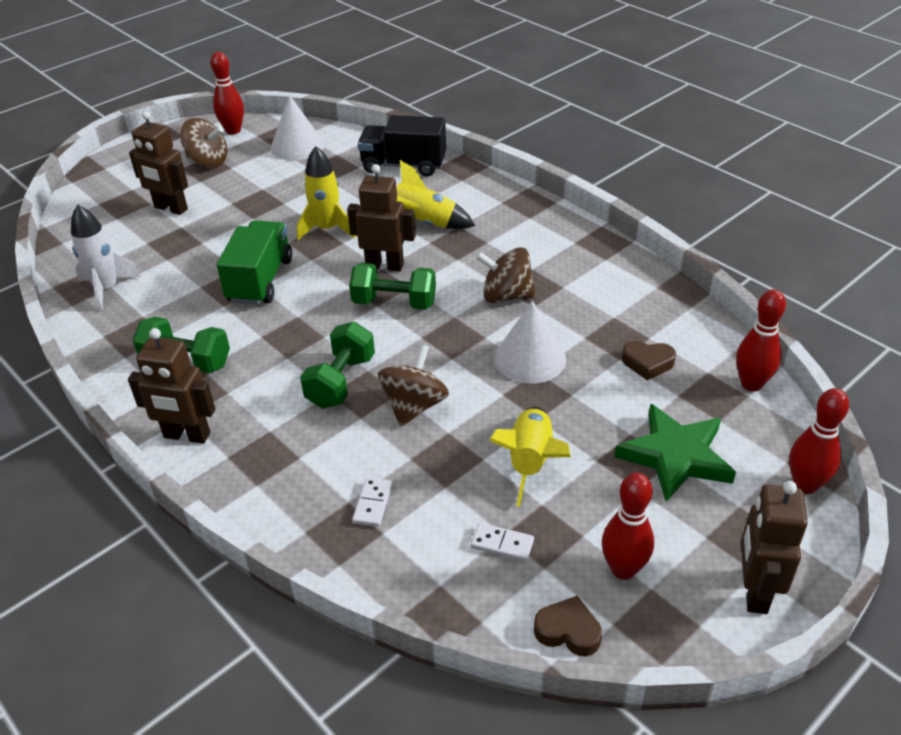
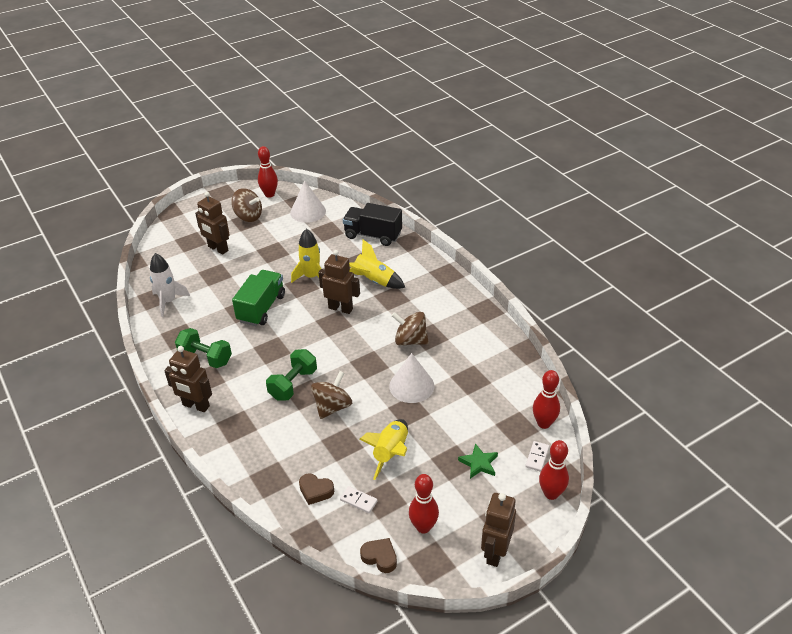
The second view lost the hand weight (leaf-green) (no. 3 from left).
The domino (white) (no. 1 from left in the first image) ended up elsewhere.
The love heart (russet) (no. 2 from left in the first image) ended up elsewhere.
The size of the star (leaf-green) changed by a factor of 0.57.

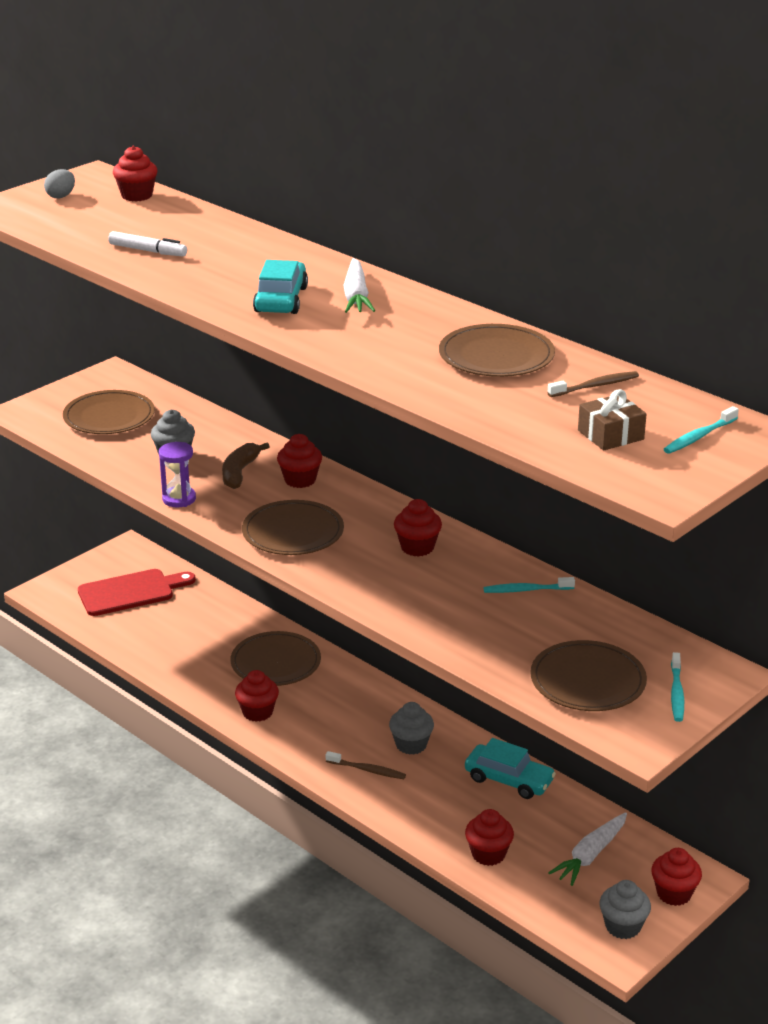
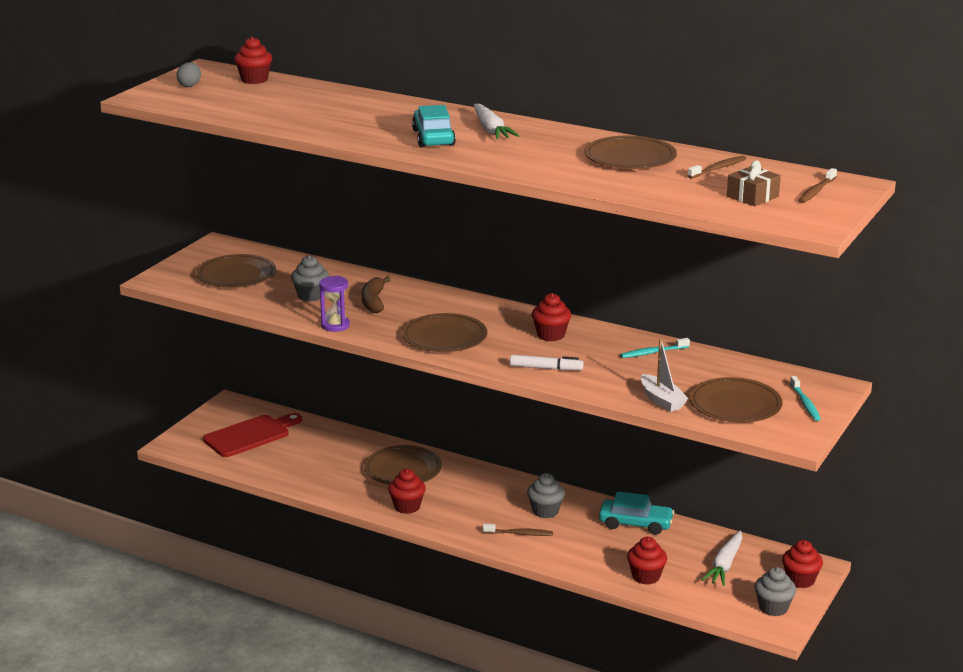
The second view lost the cupcake (red) (no. 3 from left).
The second view gained the boat (white).
The marker (white) ended up elsewhere.
What was the tooth brush (aqua) (no. 3 from left) turned into the tooth brush (russet) (no. 3 from left).

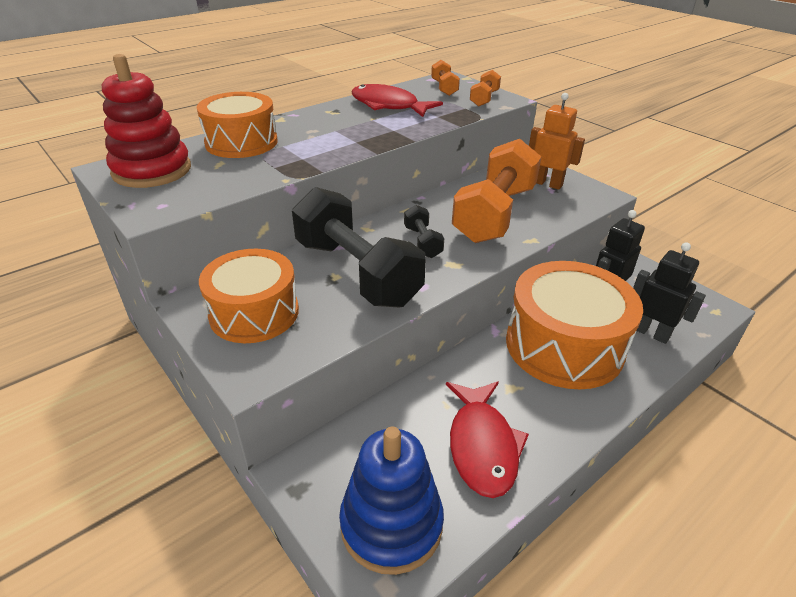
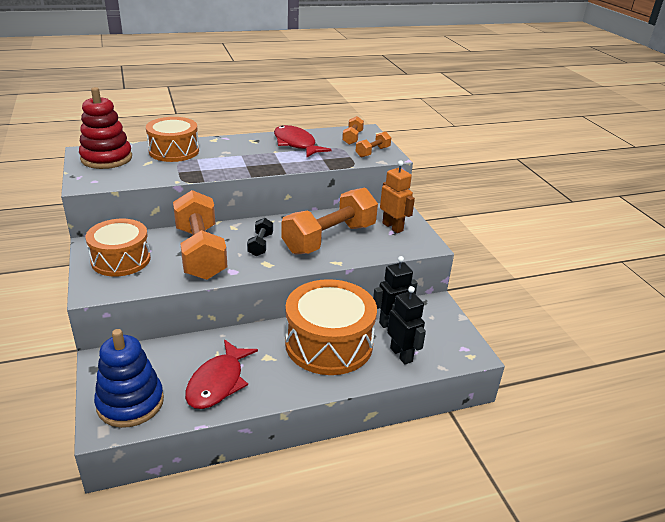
What was the hand weight (ebony) (no. 1 from left) turned into the hand weight (bright orange) (no. 1 from left).

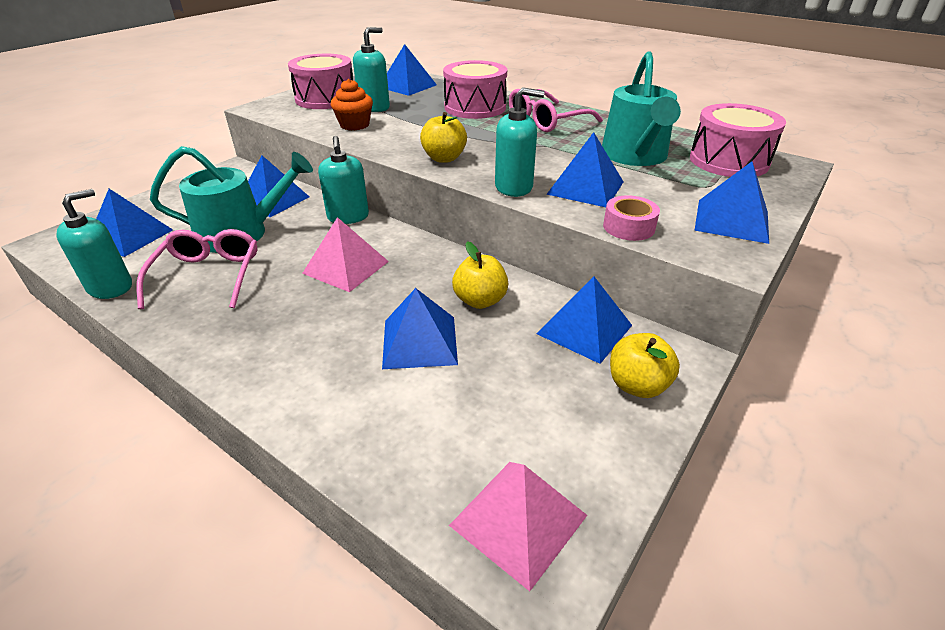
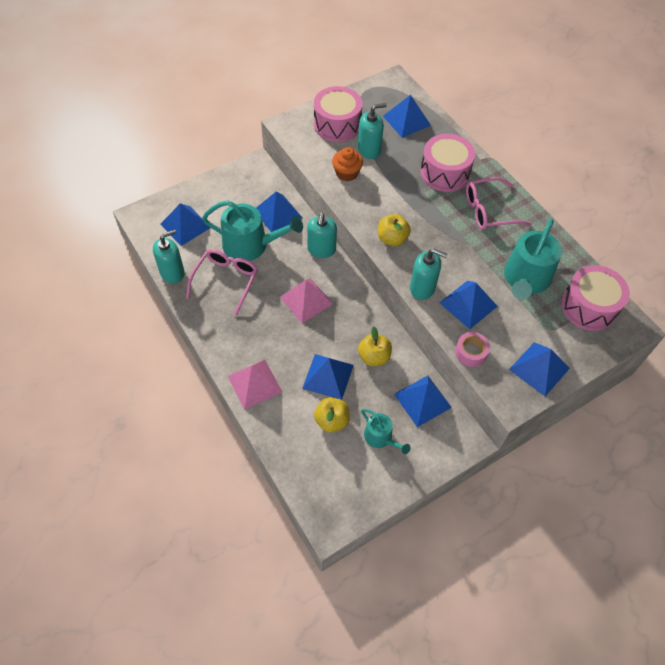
The second view gained the watering can (aqua) (no. 2 from left).
The solid pyramid (pink) (no. 2 from left in the first image) ended up elsewhere.
The apple fruit (yellow) (no. 3 from left in the first image) ended up elsewhere.

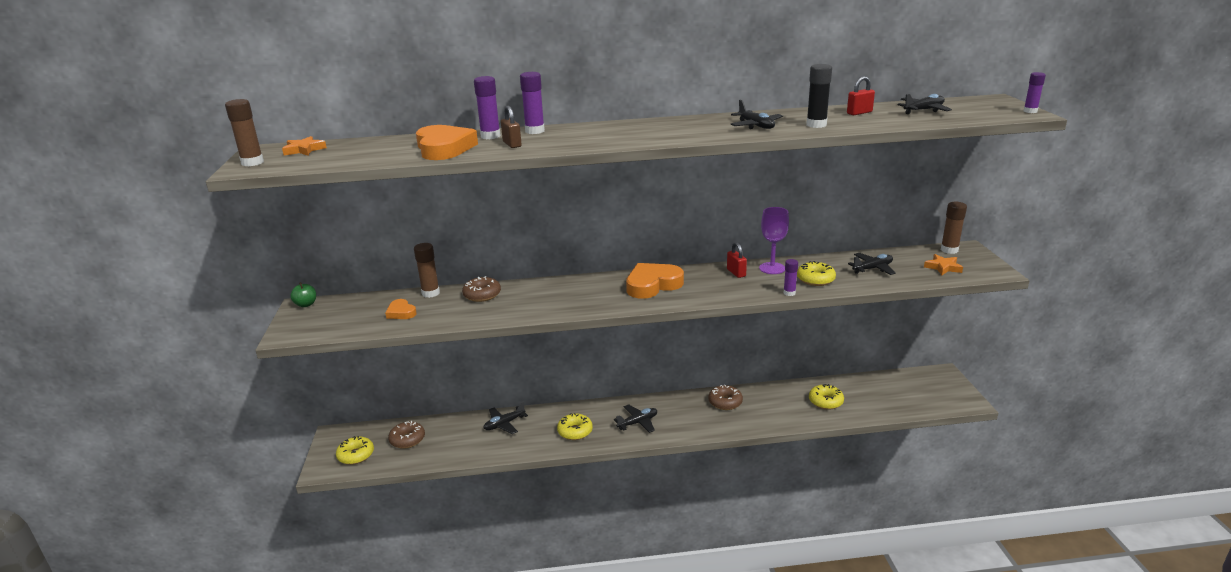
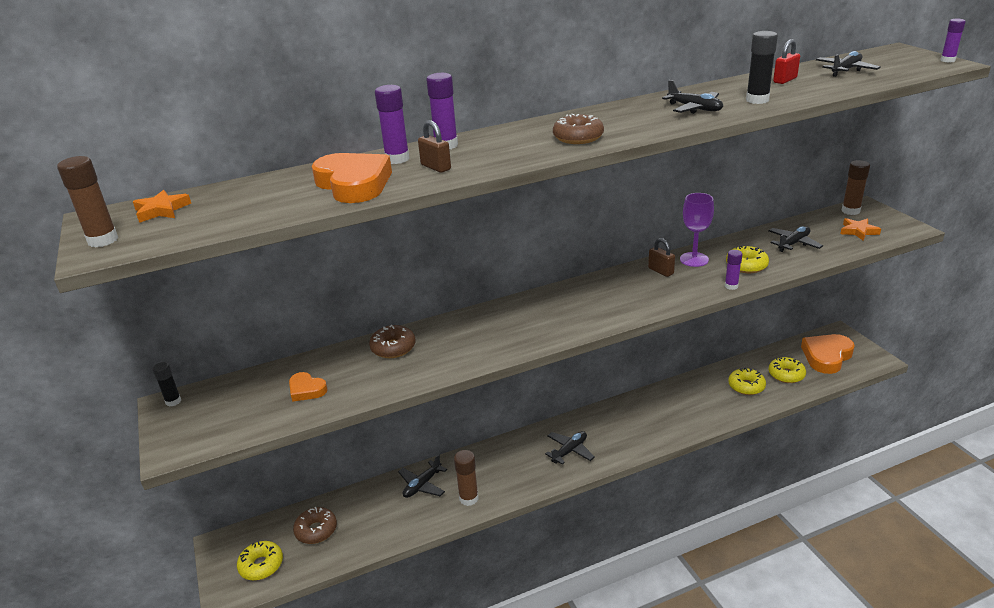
The stick of glue (russet) (no. 2 from left) ended up elsewhere.
The glazed donut (yellow) (no. 2 from left in the first image) ended up elsewhere.
The love heart (bright orange) (no. 3 from left) ended up elsewhere.
The glazed donut (russet) (no. 3 from left) ended up elsewhere.
Where the apple fruit (leaf-green) stood, the stick of glue (ebony) (no. 1 from left) came to stand.
What was the small lock (red) (no. 1 from left) turned into the small lock (russet) (no. 2 from left).

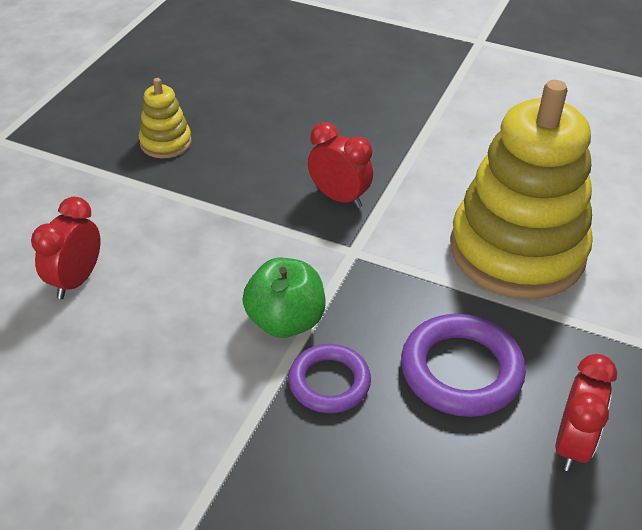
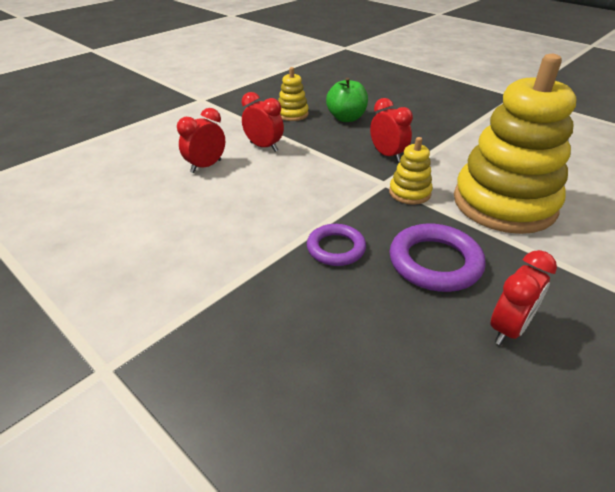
The second view gained the clock (red) (no. 2 from left).
The second view gained the stacking rings (yellow) (no. 2 from left).
The apple fruit (leaf-green) ended up elsewhere.

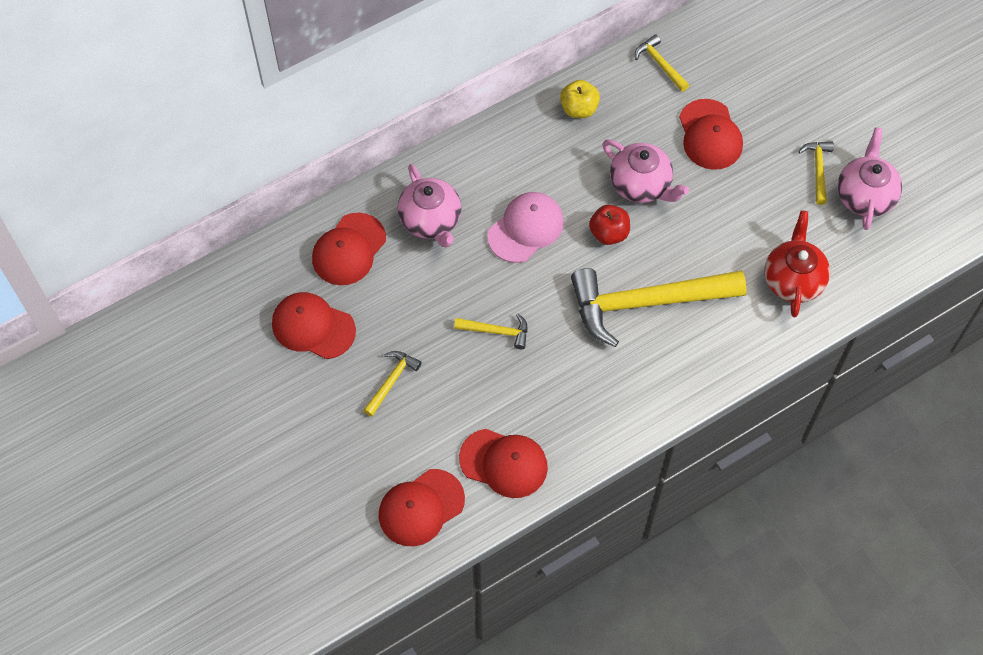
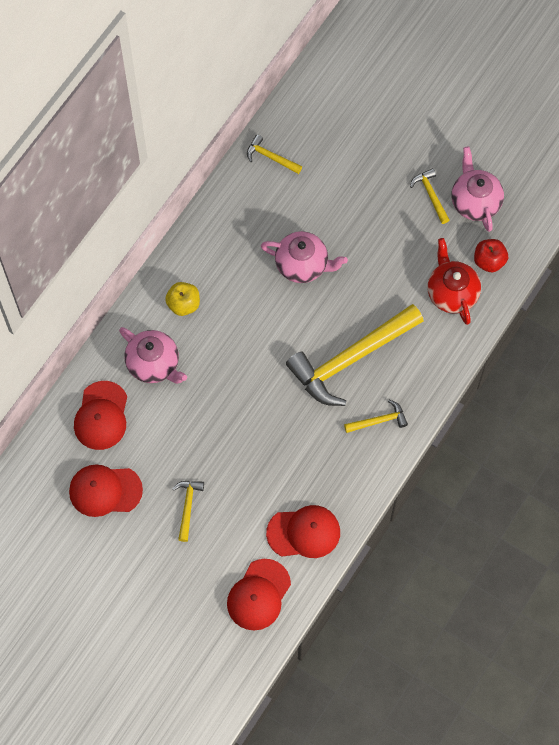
The second view lost the peaked cap (pink).
The second view lost the peaked cap (red) (no. 5 from left).
The hammer (yellow) (no. 2 from left in the first image) ended up elsewhere.
The apple fruit (yellow) ended up elsewhere.
The apple fruit (red) ended up elsewhere.

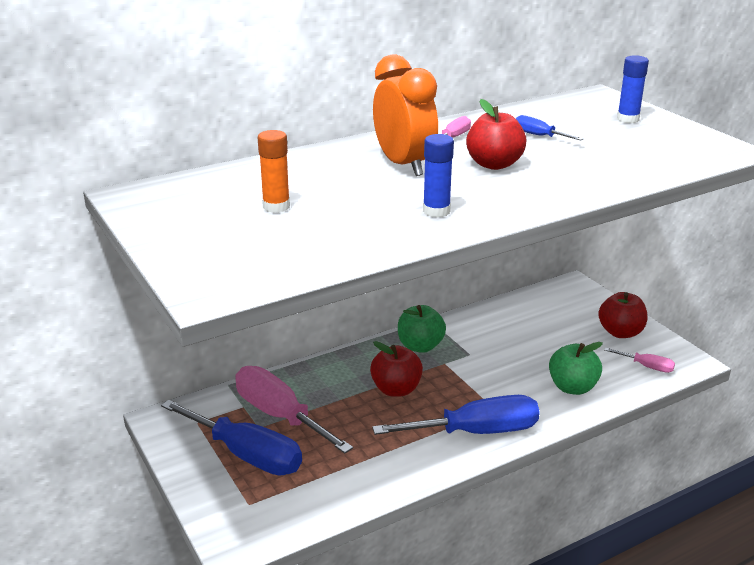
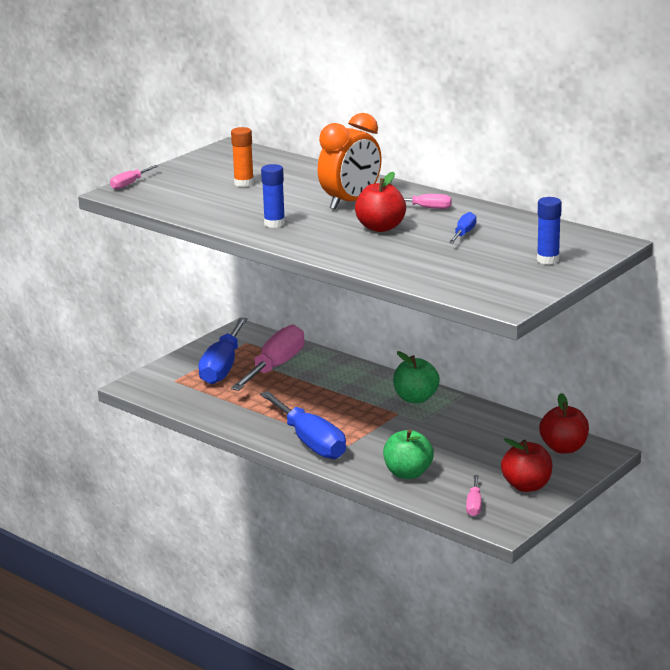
The second view gained the flat screwdriver (pink) (no. 1 from left).
The apple fruit (red) (no. 1 from left in the first image) ended up elsewhere.

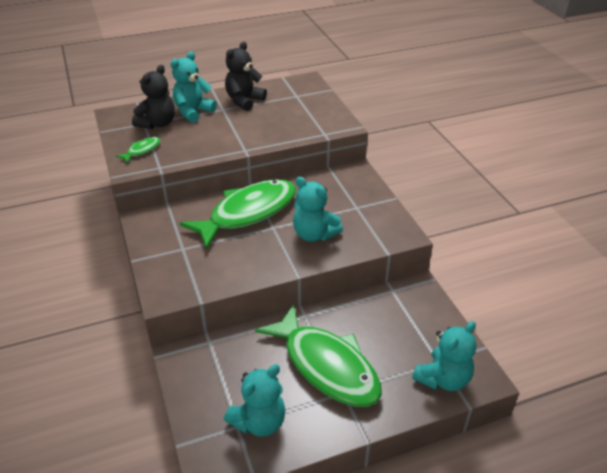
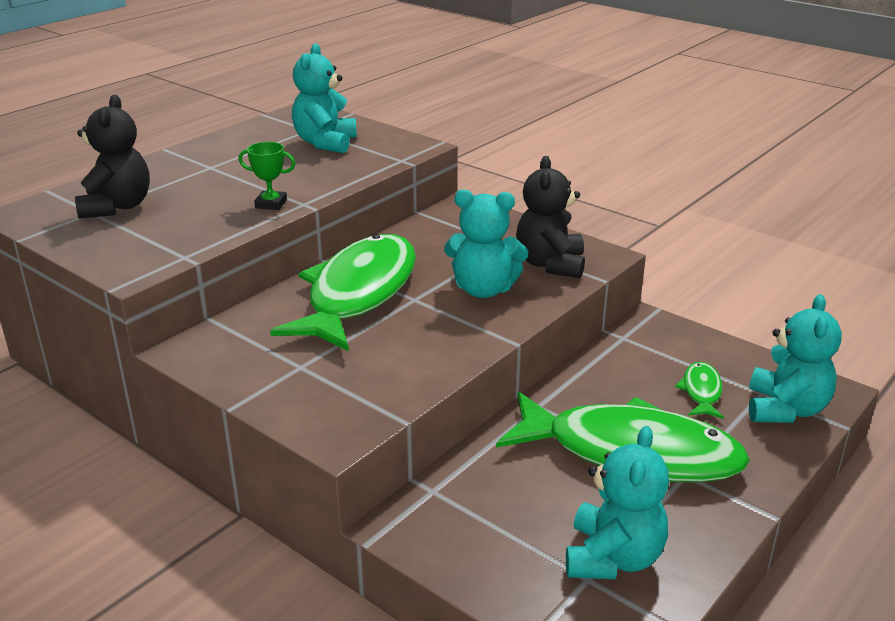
The second view gained the trophy (leaf-green).
The fish figure (leaf-green) (no. 1 from left in the first image) ended up elsewhere.
The teddy bear (aqua) (no. 1 from left) ended up elsewhere.
The teddy bear (ebony) (no. 2 from left) ended up elsewhere.

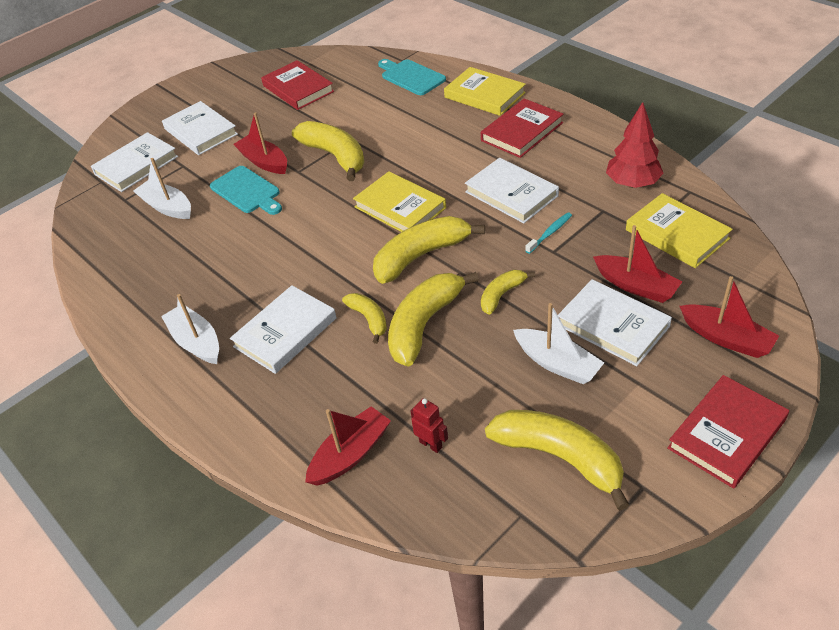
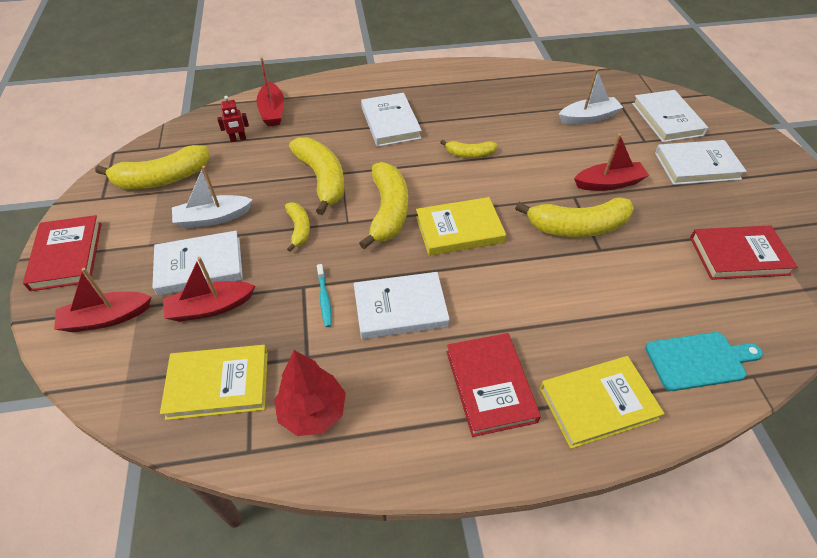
The second view lost the boat (white) (no. 2 from left).
The second view lost the chopping board (aqua) (no. 1 from left).
The banana fruit (yellow) (no. 2 from left in the first image) ended up elsewhere.

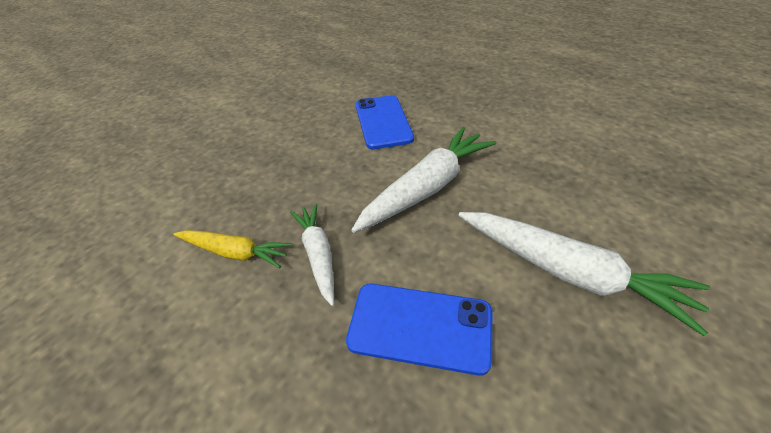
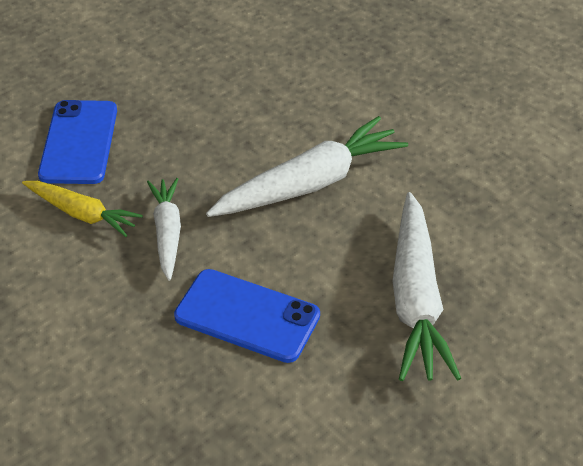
The phone (royal blue) (no. 1 from left) ended up elsewhere.
The toy carrot (white) (no. 3 from left) ended up facing another way, 45 degrees clockwise from before.

